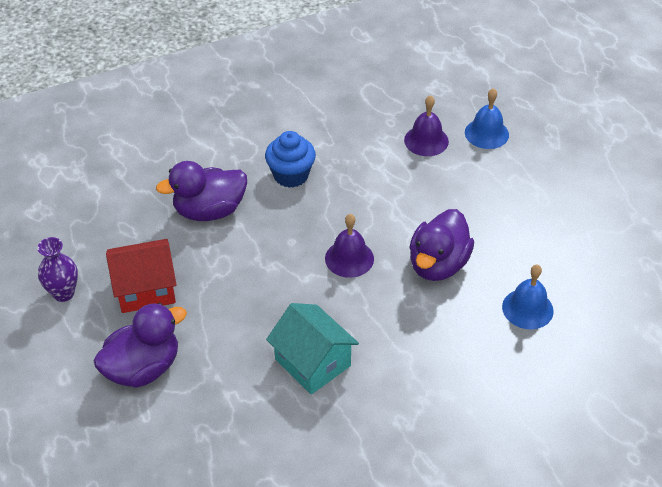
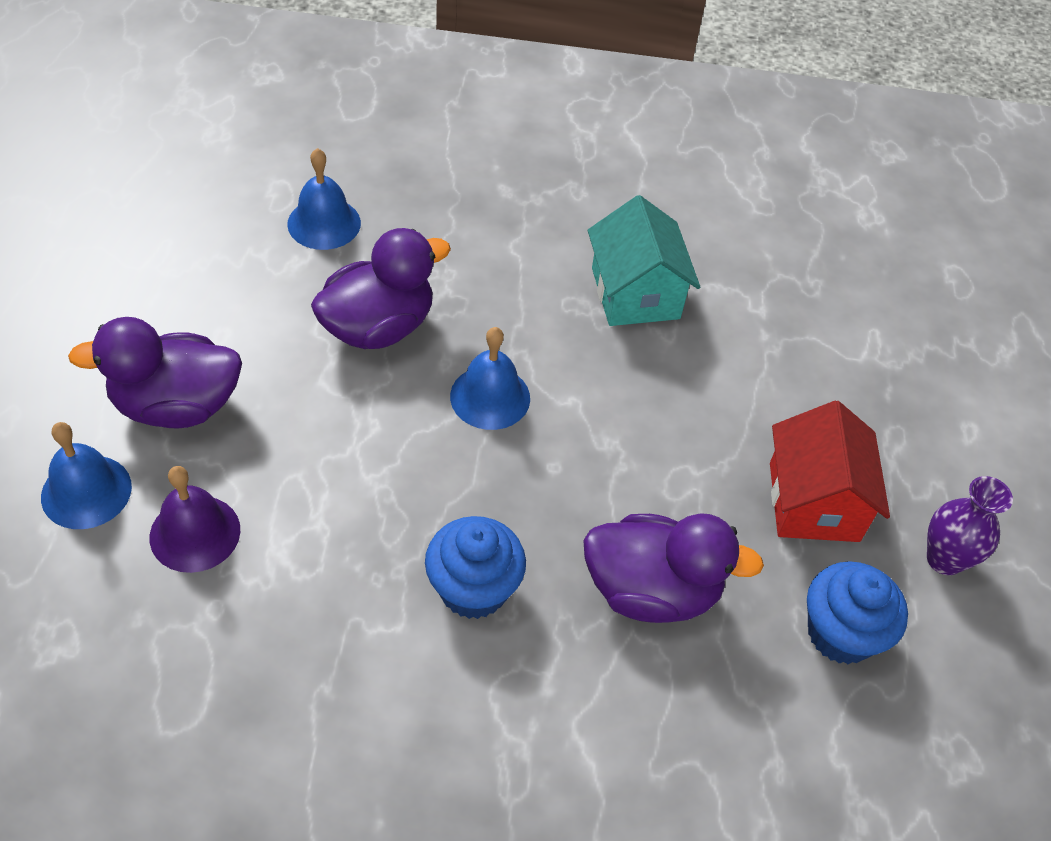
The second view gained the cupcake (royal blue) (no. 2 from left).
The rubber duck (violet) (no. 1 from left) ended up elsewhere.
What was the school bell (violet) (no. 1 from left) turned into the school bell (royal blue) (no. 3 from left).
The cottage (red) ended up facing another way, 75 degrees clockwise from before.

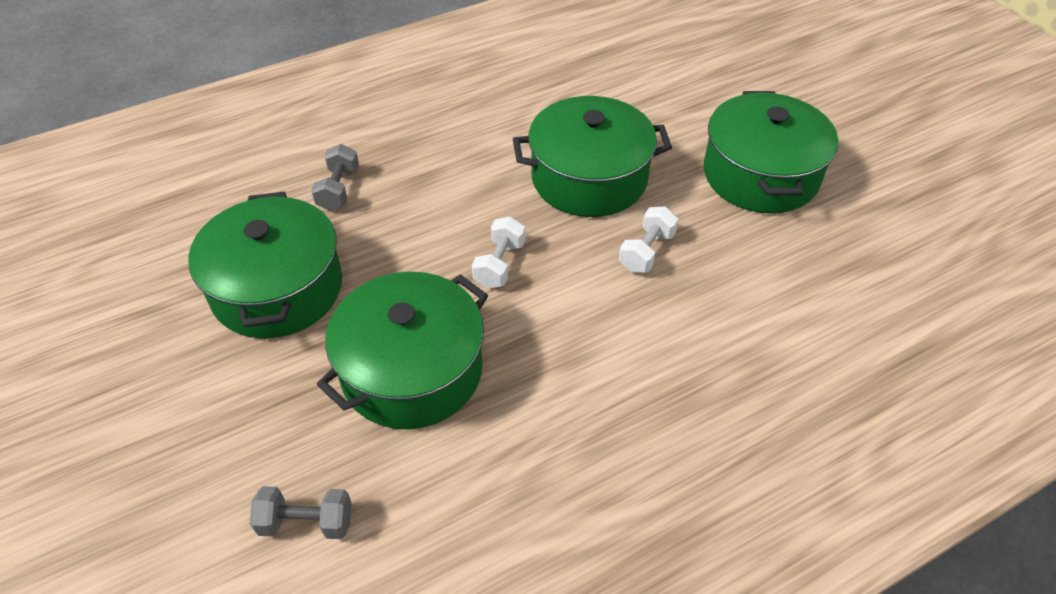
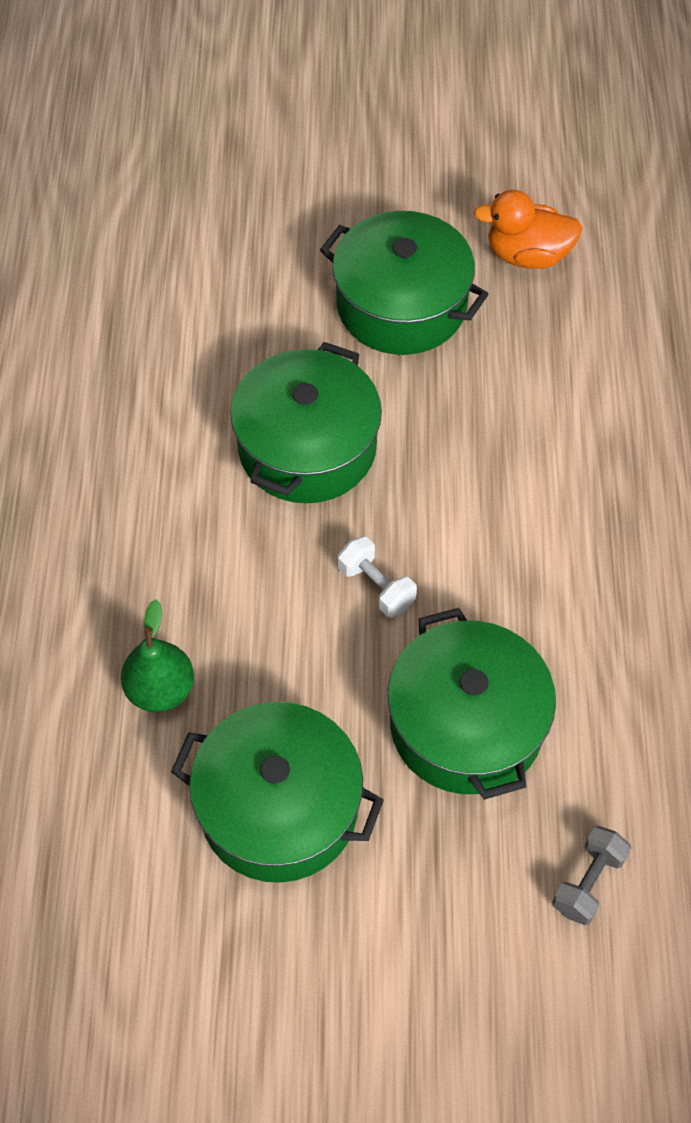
The second view lost the hand weight (white) (no. 2 from left).
The second view gained the rubber duck (bright orange).
Where the hand weight (gray) (no. 2 from left) stood, the pear fruit (leaf-green) came to stand.

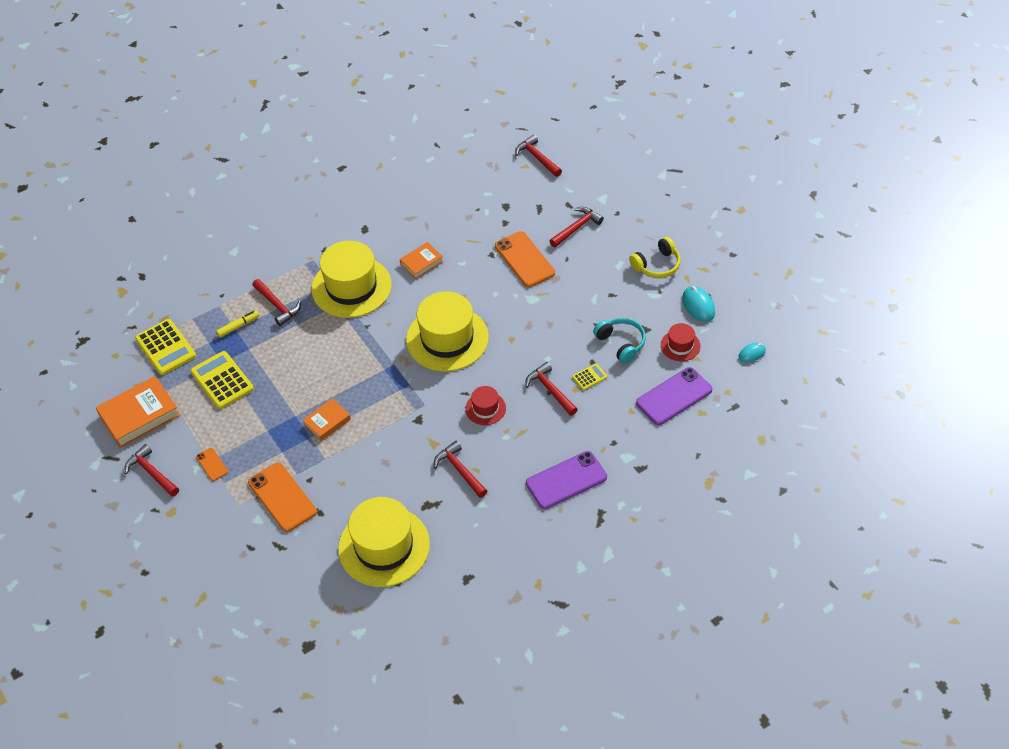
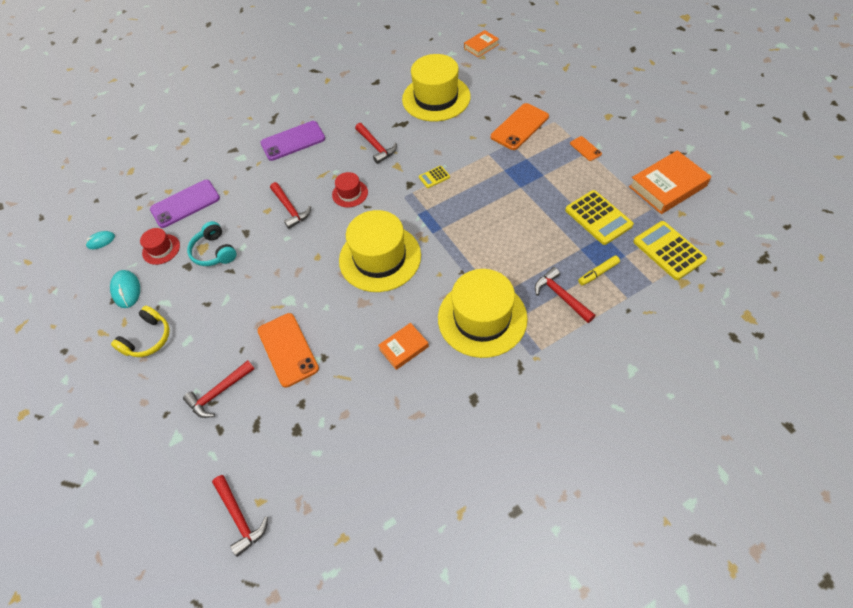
The second view lost the hammer (red) (no. 1 from left).
The hardback (bright orange) (no. 2 from left) ended up elsewhere.
The adding machine (yellow) (no. 3 from left in the first image) ended up elsewhere.
The phone (bright orange) (no. 2 from left) ended up facing another way, 75 degrees clockwise from before.
The headset (yellow) ended up facing another way, 150 degrees clockwise from before.

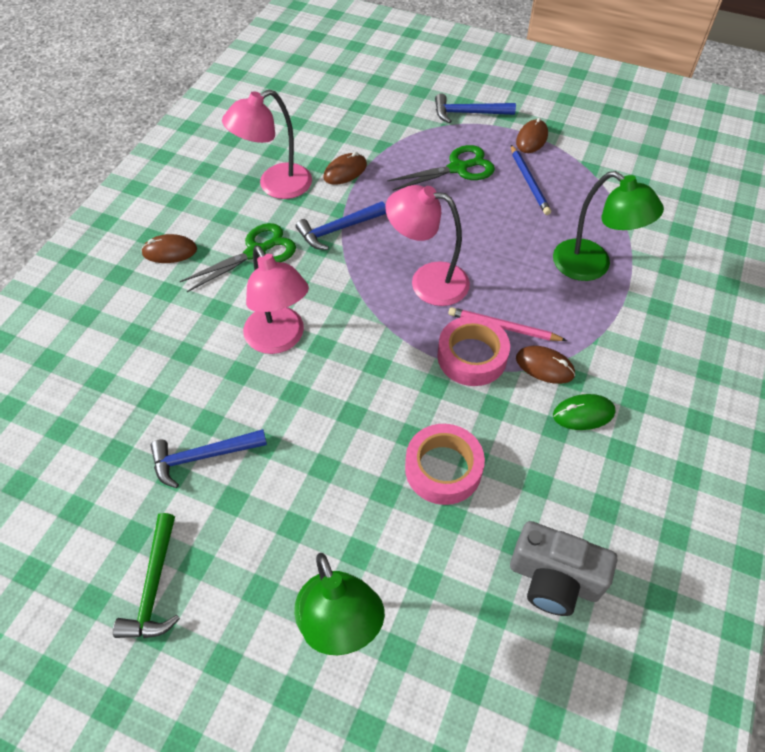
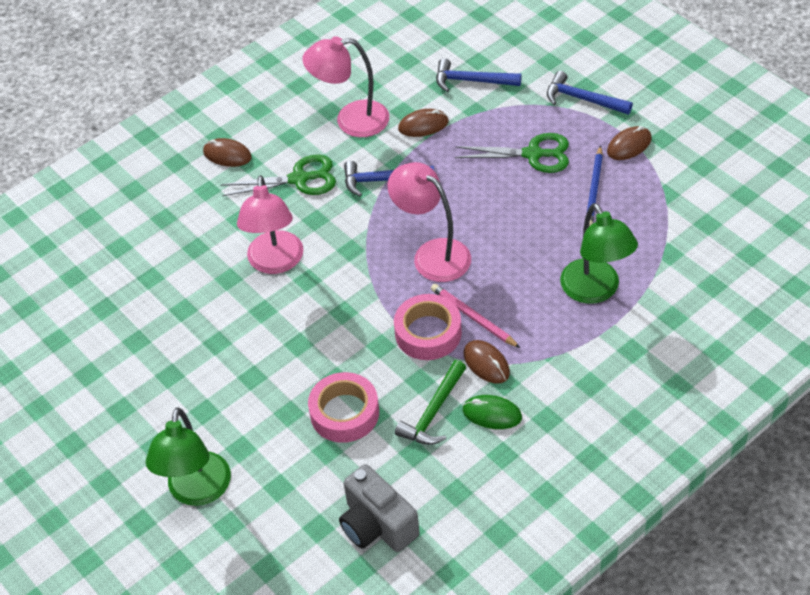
The hammer (leaf-green) ended up elsewhere.
The hammer (royal blue) (no. 1 from left in the first image) ended up elsewhere.

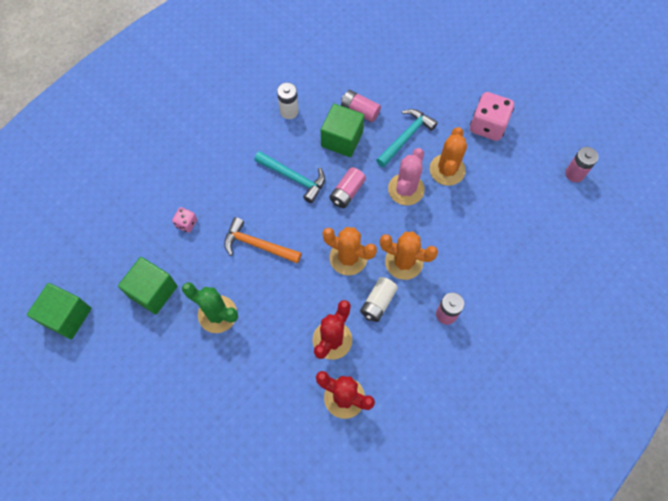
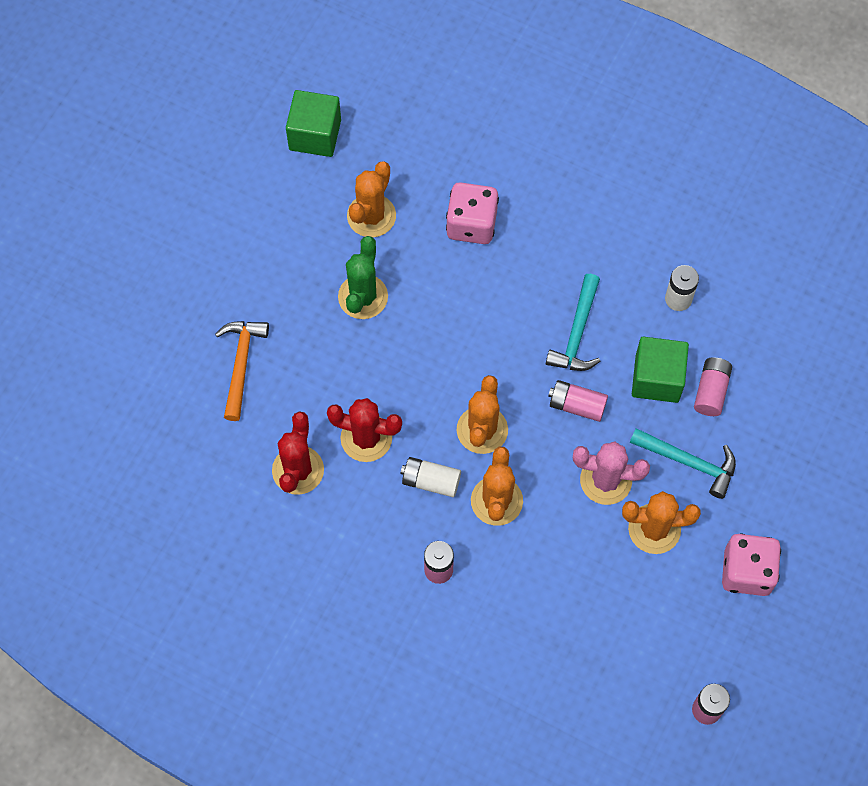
The hammer (bright orange) ended up elsewhere.
Where the solid cube (leaf-green) (no. 2 from left) stood, the saguaro cactus (bright orange) (no. 1 from left) came to stand.
The size of the dice (pink) (no. 1 from left) changed by a factor of 1.96.

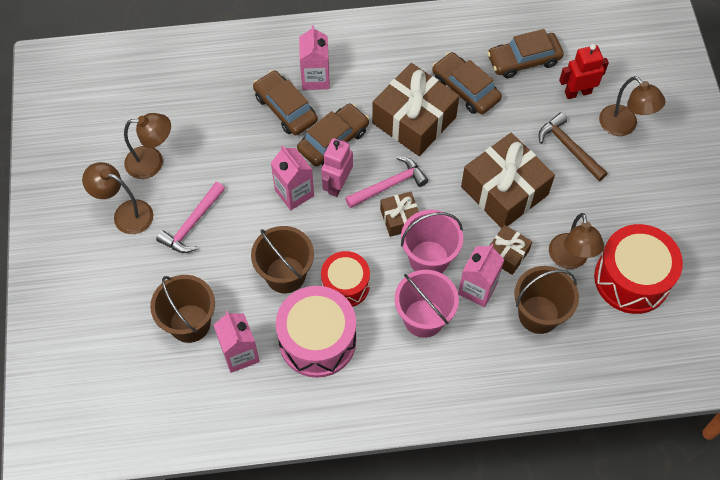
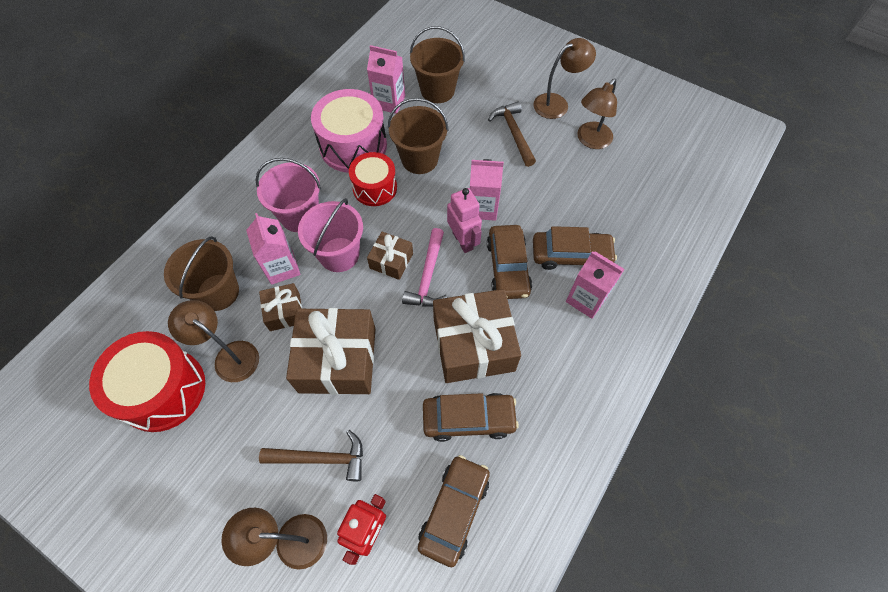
What was the hammer (pink) (no. 1 from left) turned into the hammer (russet) (no. 2 from left).

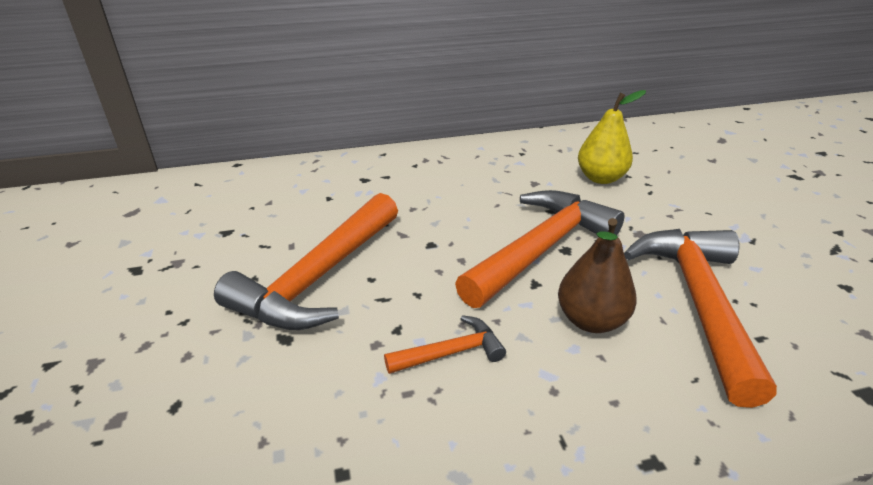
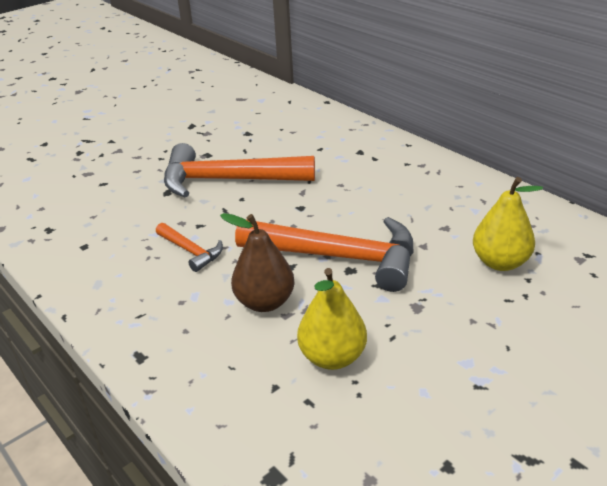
Where the hammer (bright orange) (no. 4 from left) stood, the pear fruit (yellow) (no. 1 from left) came to stand.

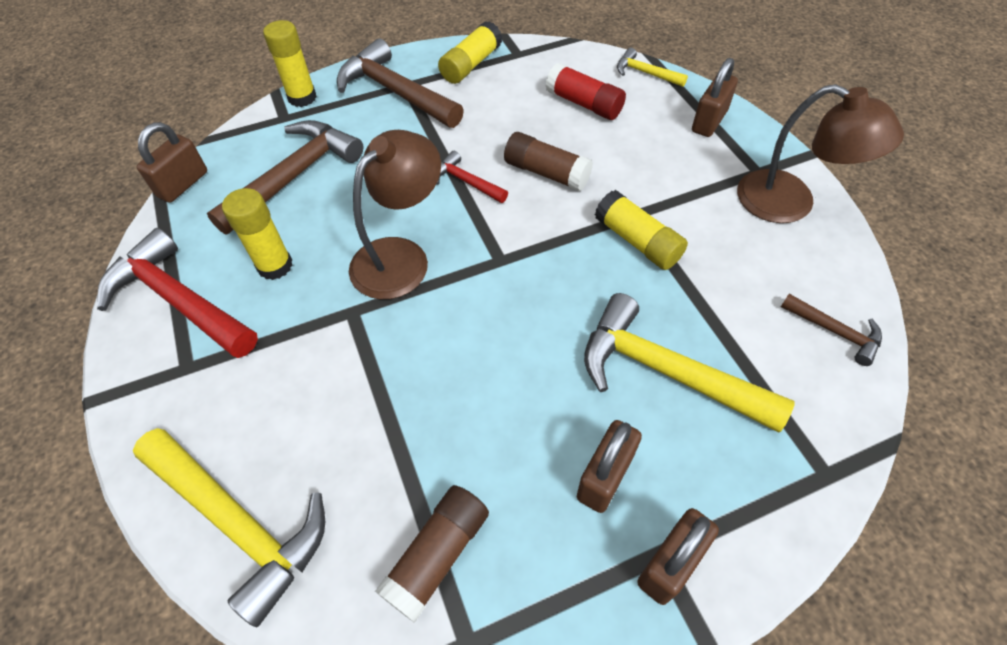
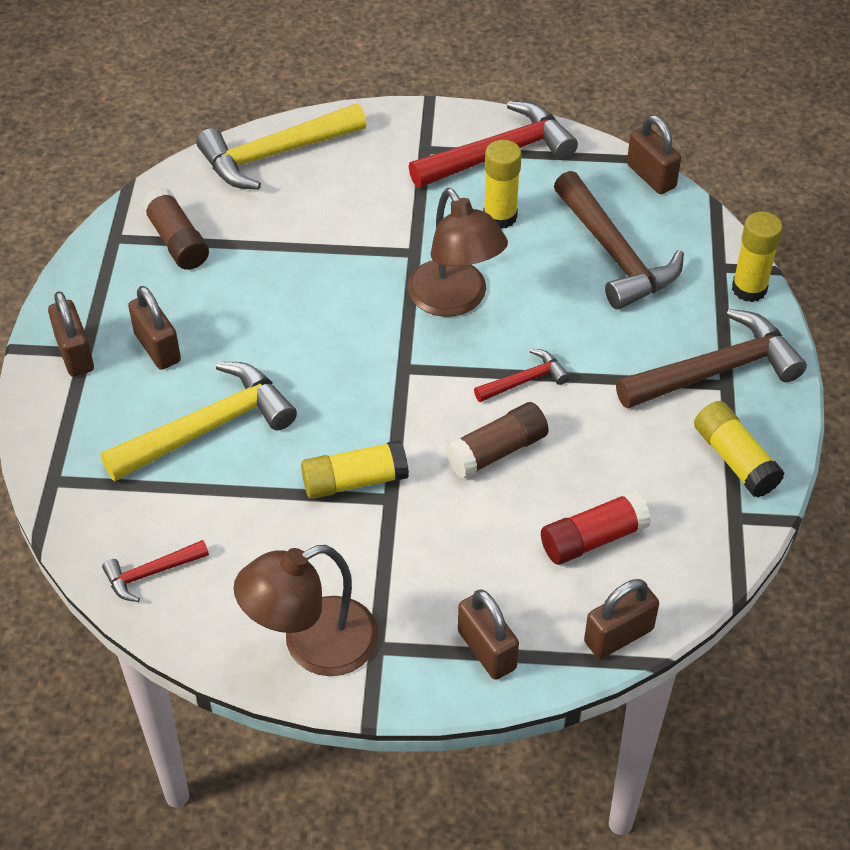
Where the hammer (yellow) (no. 2 from left) stood, the small lock (russet) (no. 4 from left) came to stand.
What was the hammer (russet) (no. 3 from left) turned into the hammer (red) (no. 1 from left).

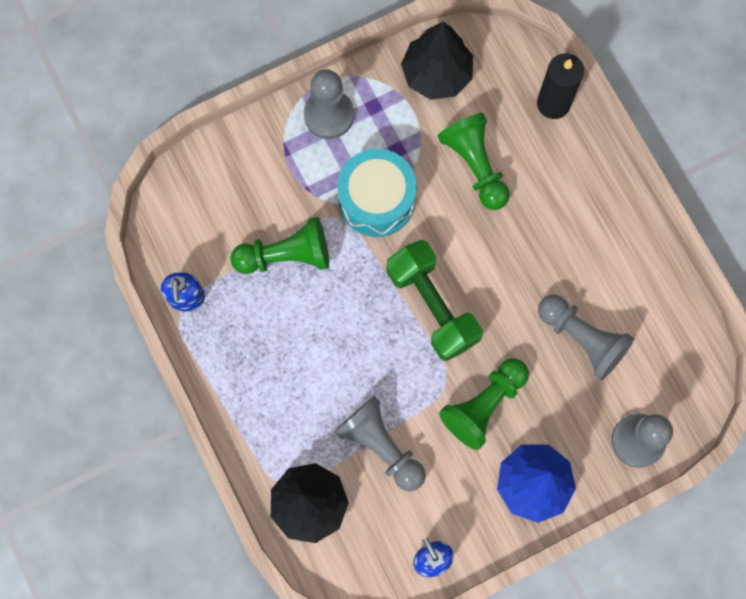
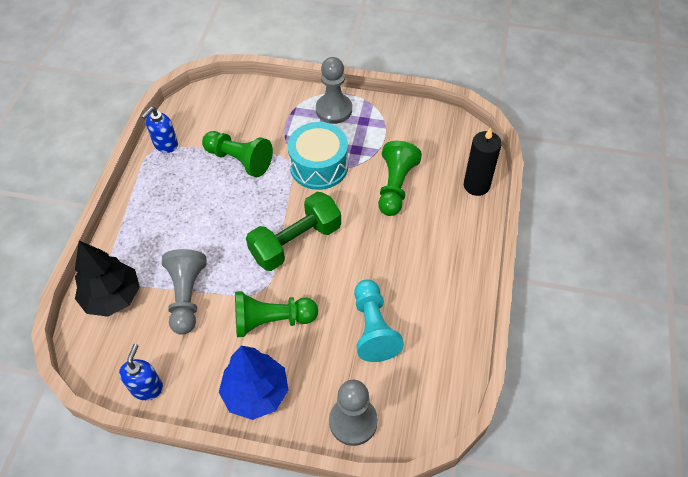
The second view lost the toy tree (ebony) (no. 2 from left).
What was the game pawn (gray) (no. 3 from left) turned into the game pawn (aqua).
The hand weight (leaf-green) ended up facing another way, 45 degrees clockwise from before.

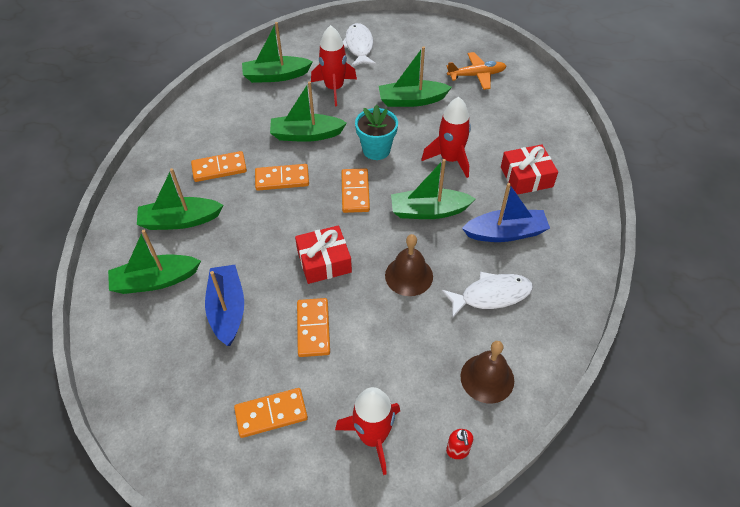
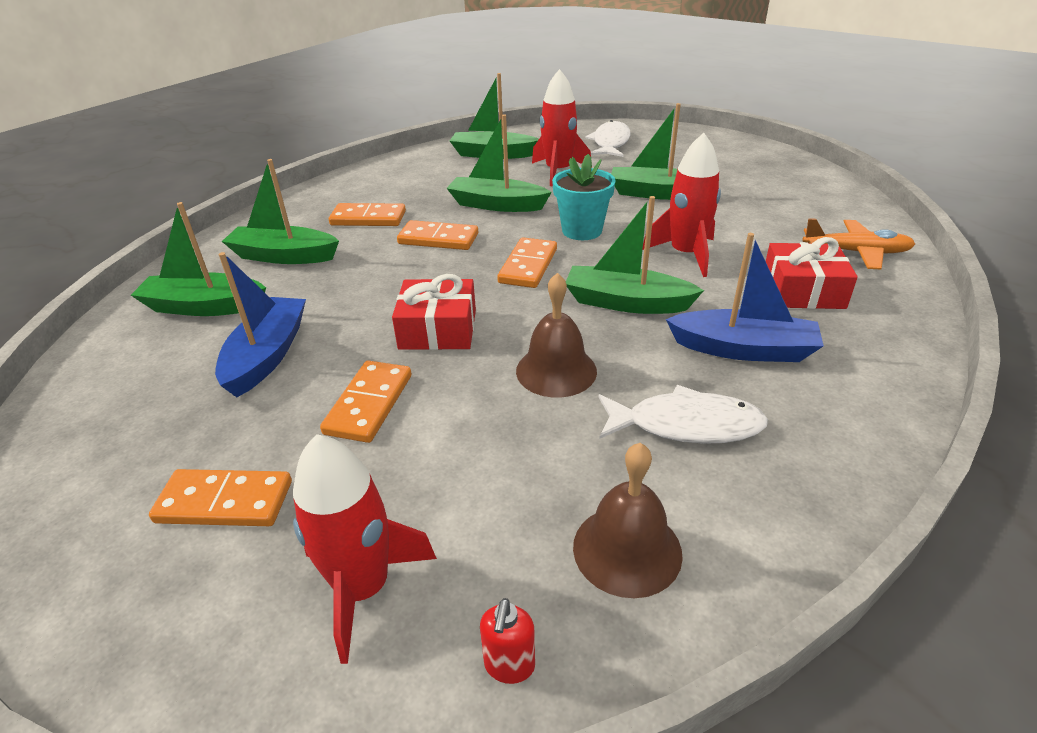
The toy plane (bright orange) ended up elsewhere.

